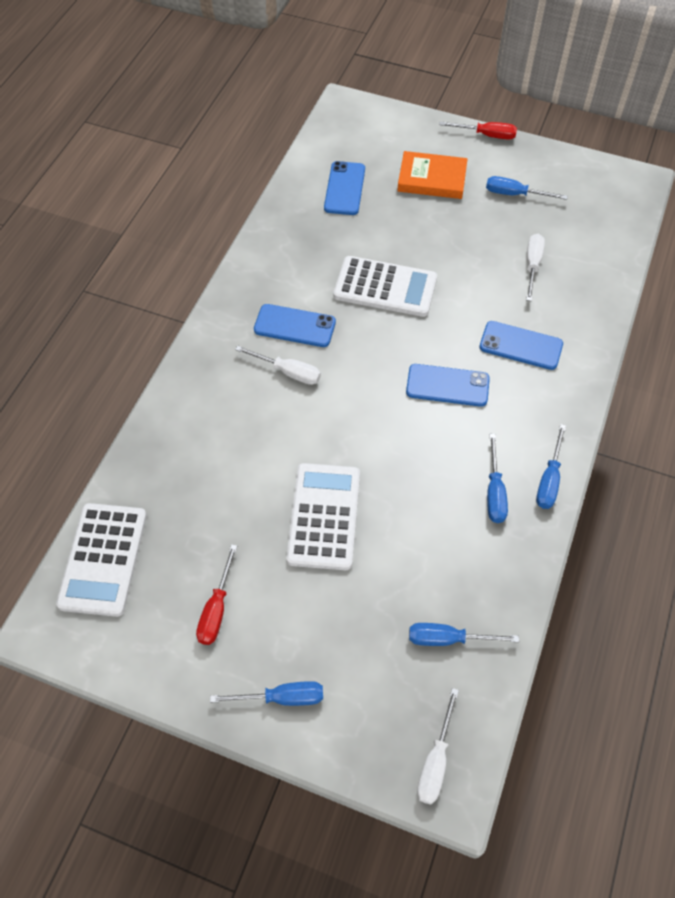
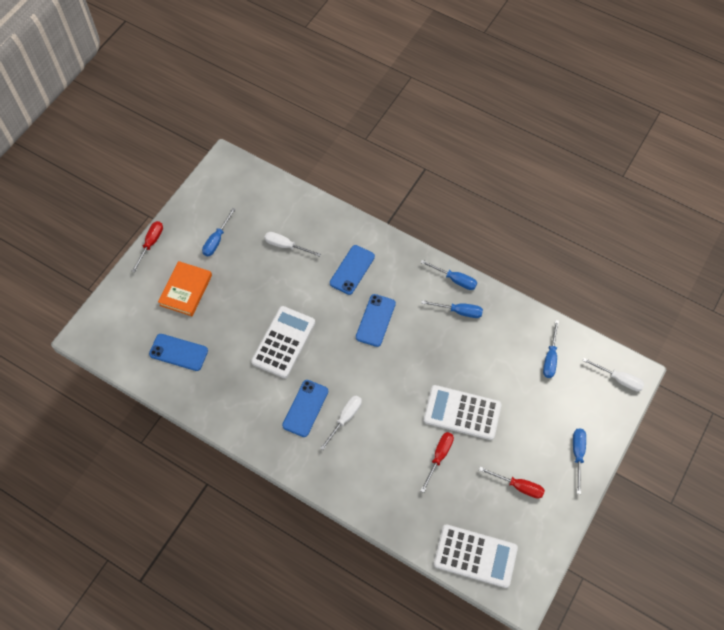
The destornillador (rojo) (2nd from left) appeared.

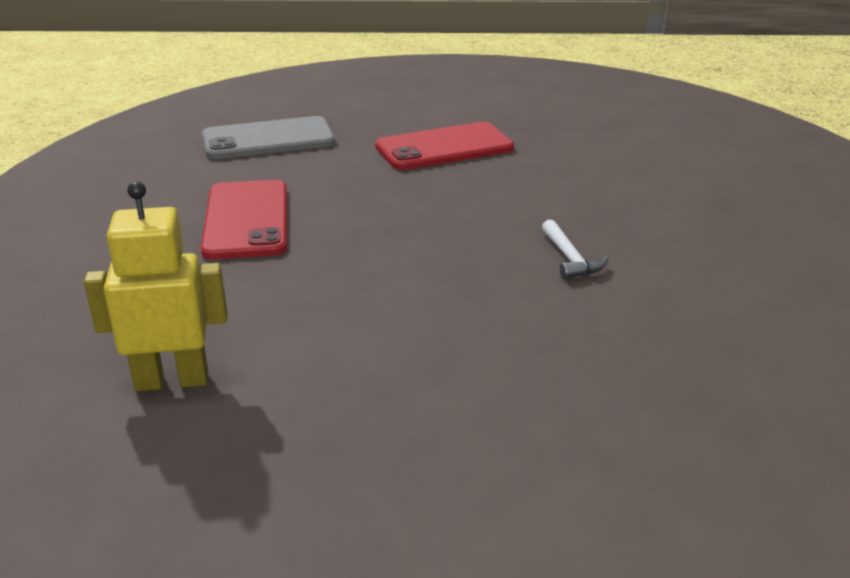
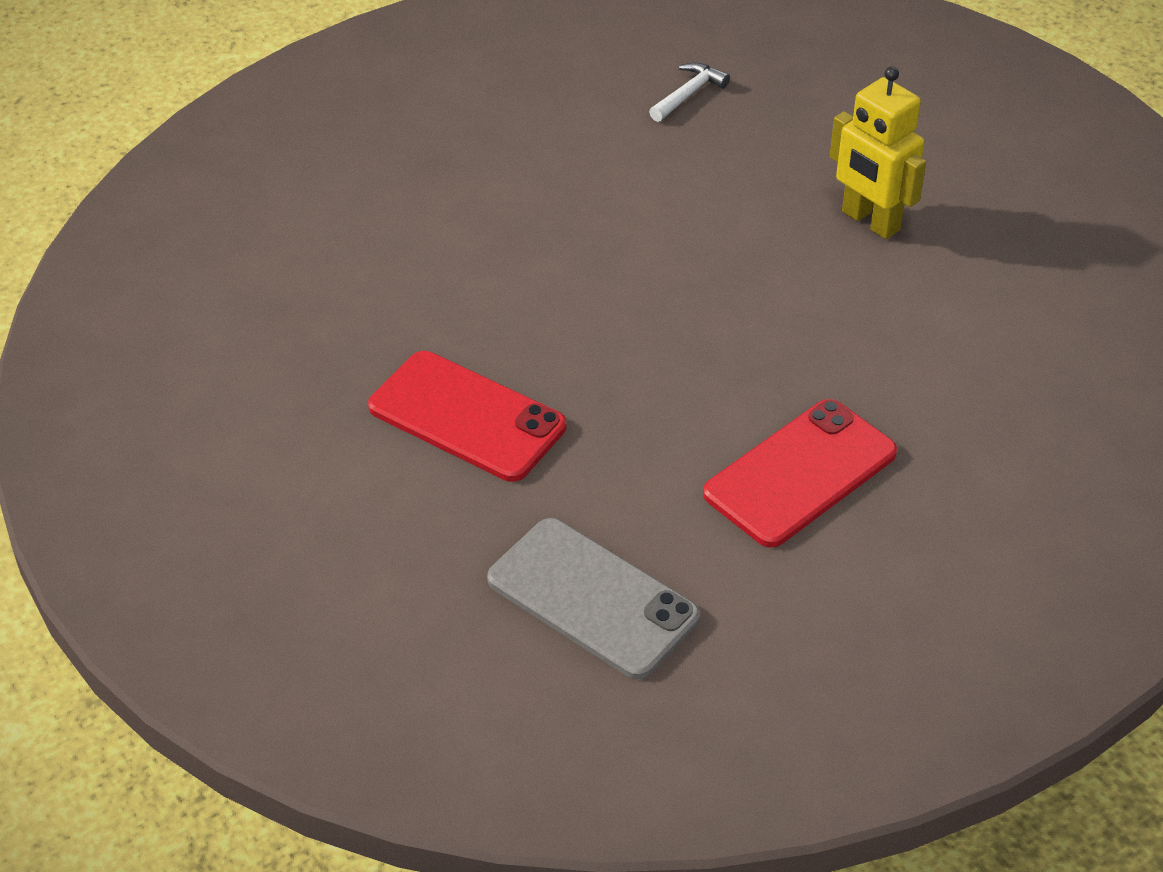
The martillo (blanco) moved.
The robot (amarillo) moved.

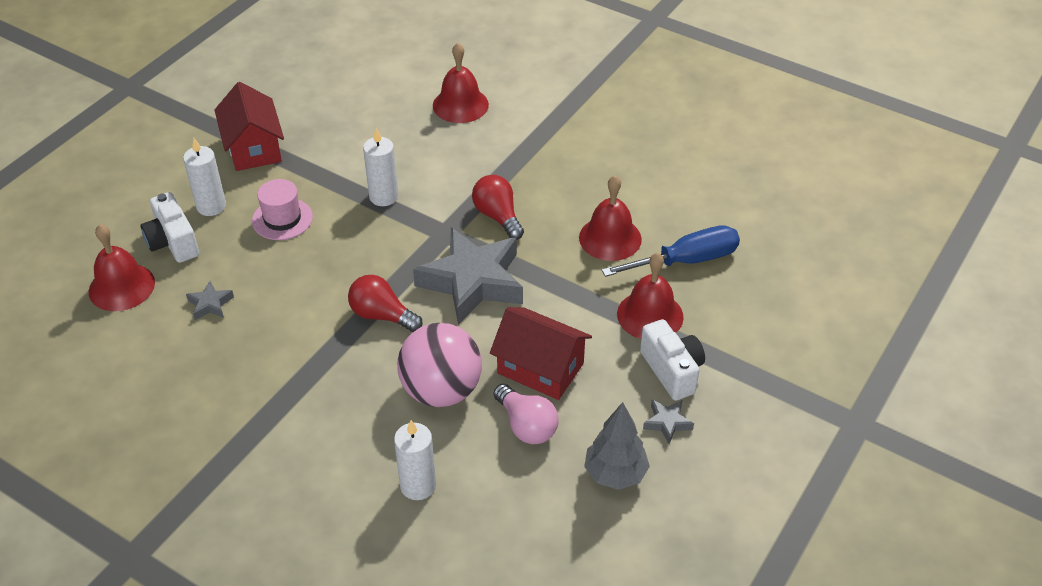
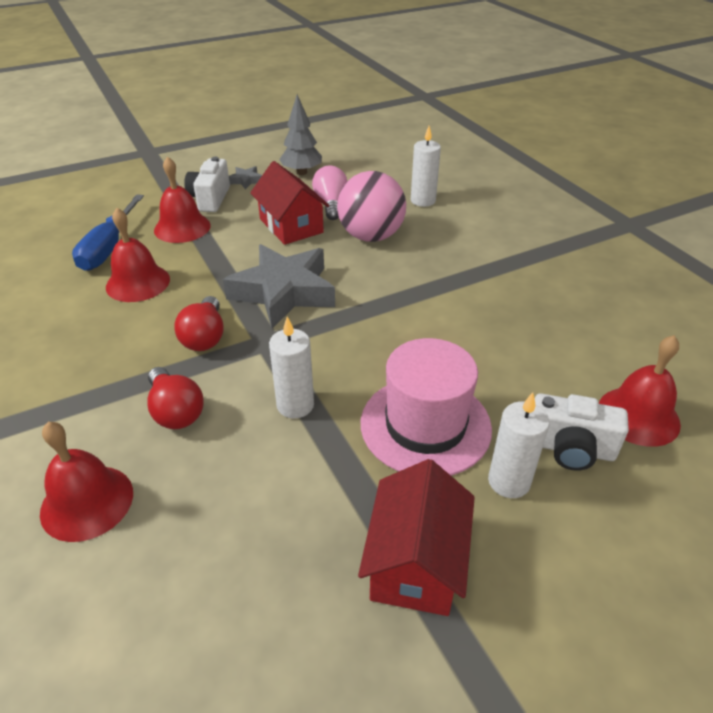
The destornillador (azul) turned 90 degrees counterclockwise.
The bombilla (rojo) (1st from left) moved.
The sombrero (rosa) changed to 1.67 times the size.
The cámara (blanco) (1st from left in the first image) turned 105 degrees clockwise.
The estrella (gris) (1st from left) disappeared.

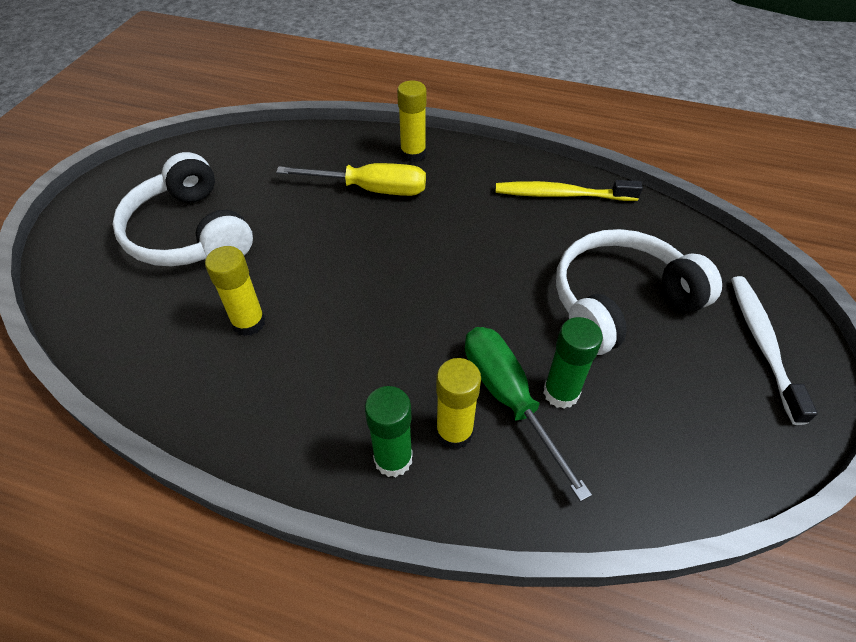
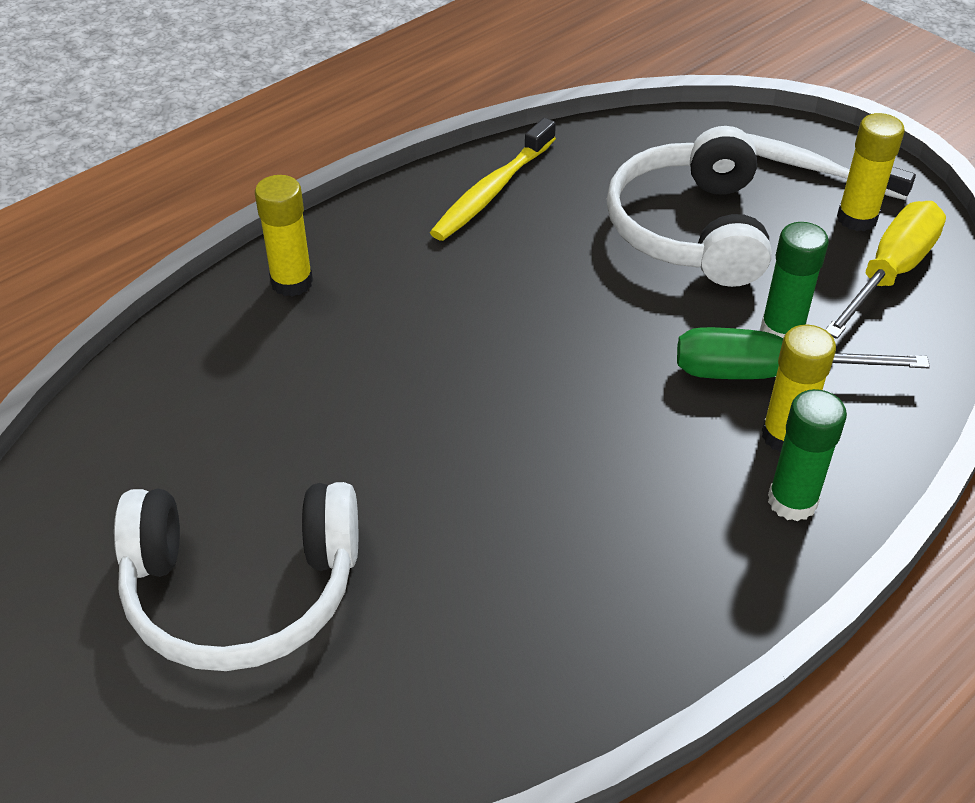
The destornillador (amarillo) moved.
The barra de pegamento (amarillo) (1st from left in the first image) moved.

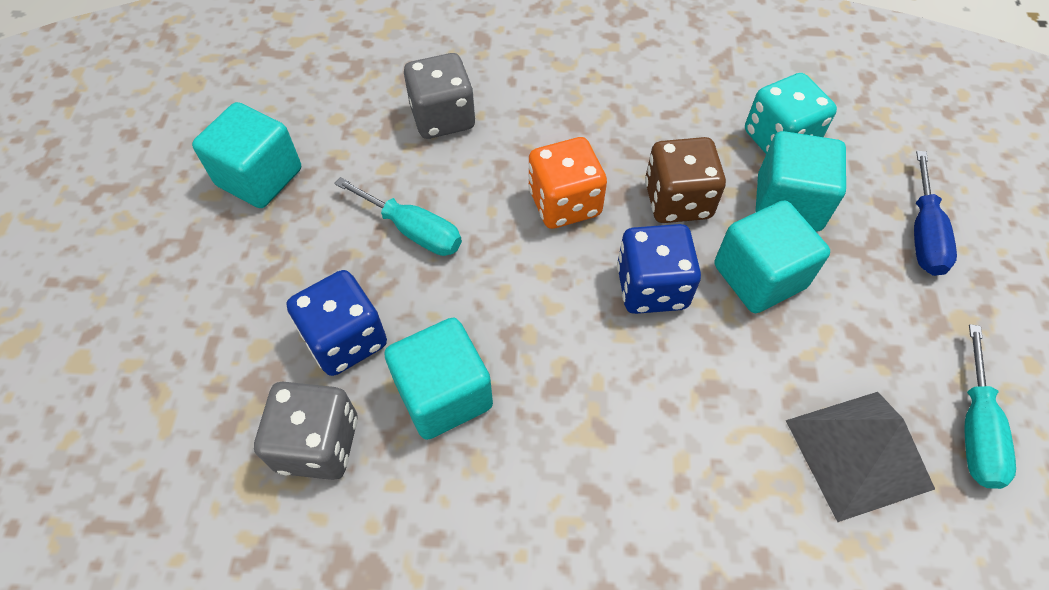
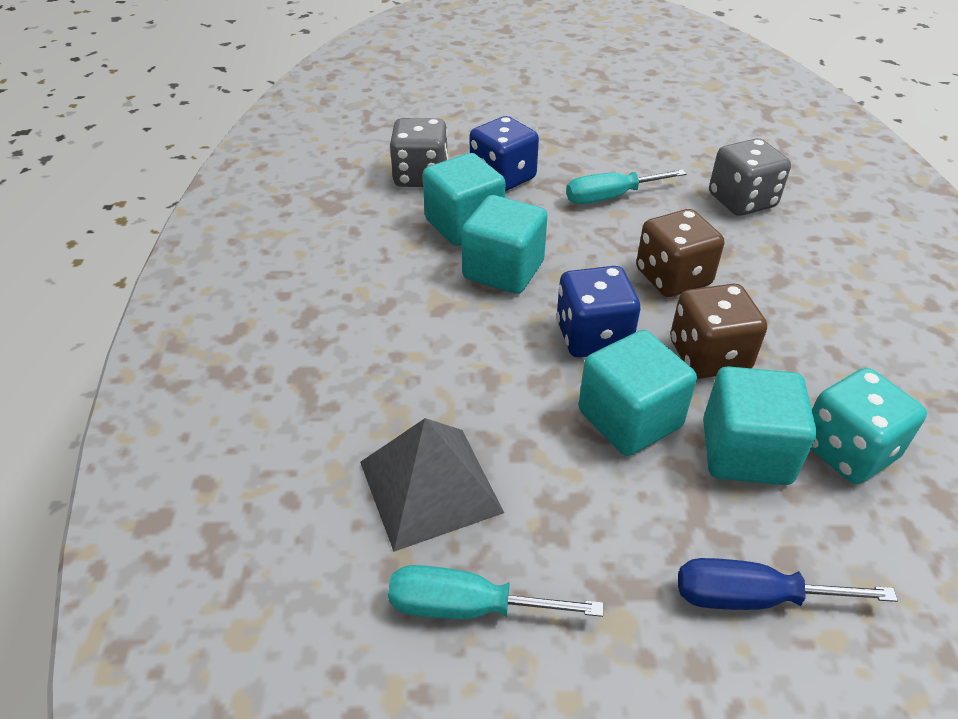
The cubo (turquesa) (1st from left in the first image) moved.
The destornillador (turquesa) (1st from left in the first image) turned 45 degrees clockwise.
The dado (naranja) became the dado (marrón) (1st from left).

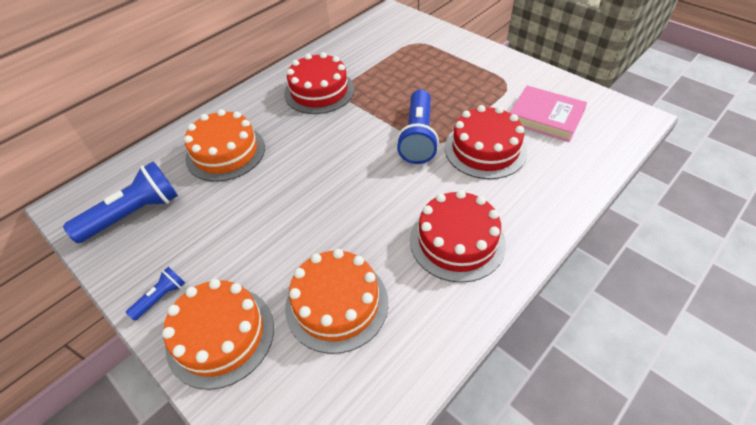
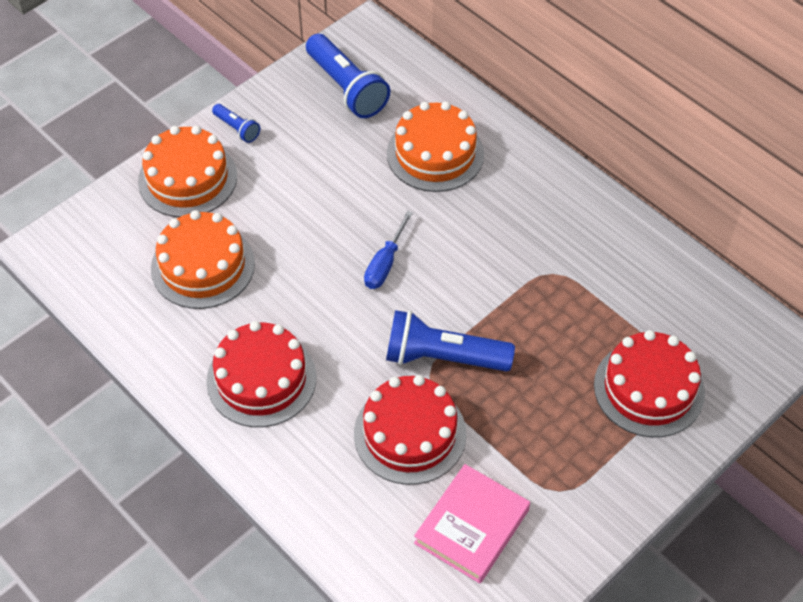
The destornillador (azul) appeared.
The tarta (rojo) (1st from left in the first image) moved.

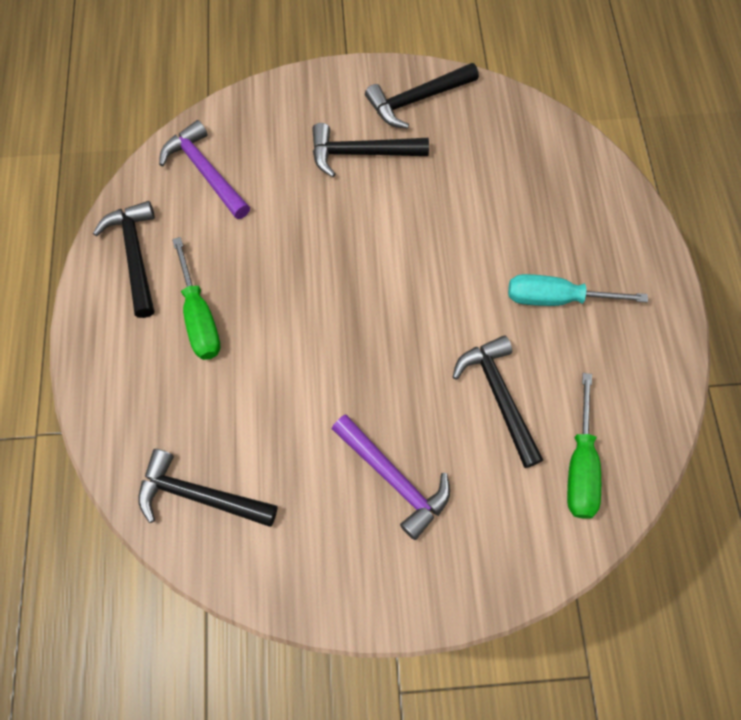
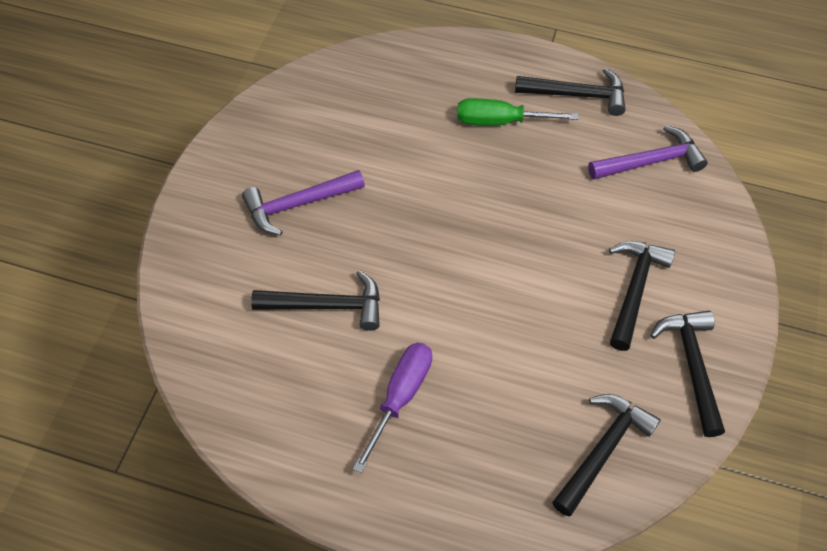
The destornillador (turquesa) became the destornillador (morado).
The martillo (negro) (2nd from left in the first image) moved.
The destornillador (verde) (2nd from left) disappeared.

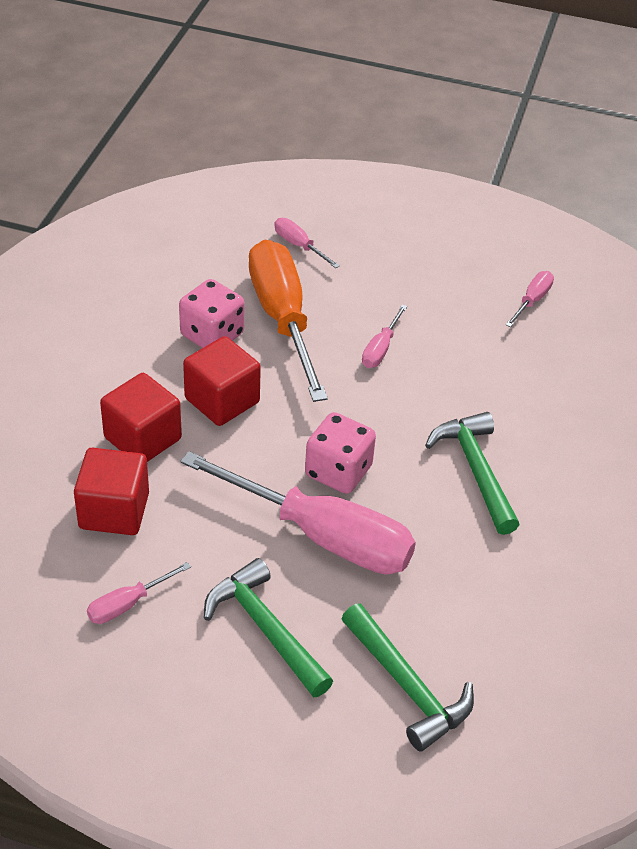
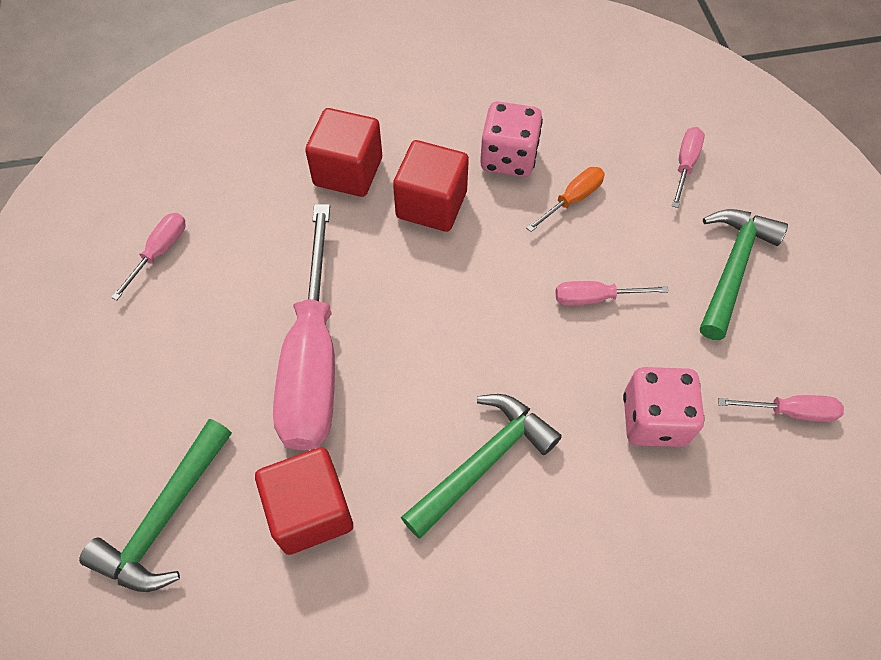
The destornillador (rosa) (1st from left) turned 90 degrees clockwise.
The cubo (rojo) (1st from left) moved.
The destornillador (naranja) changed to 0.43 times the size.
The dado (rosa) (2nd from left) moved.
The martillo (verde) (1st from left in the first image) moved.

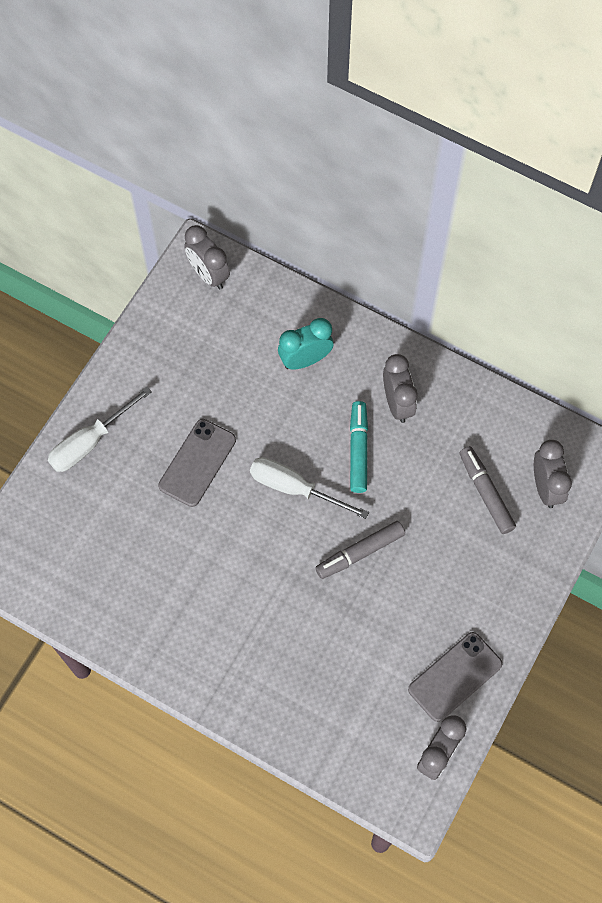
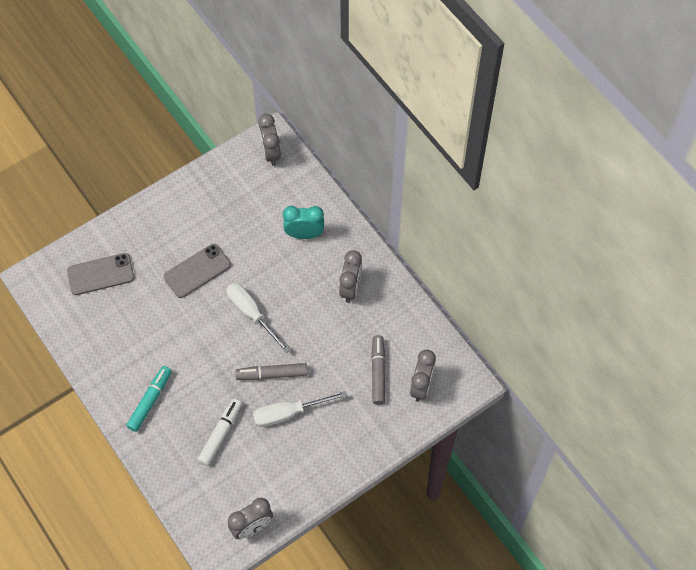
The móvil (gris) (2nd from left in the first image) moved.
The rotulador (turquesa) moved.
The rotulador (blanco) appeared.
The destornillador (blanco) (1st from left in the first image) moved.

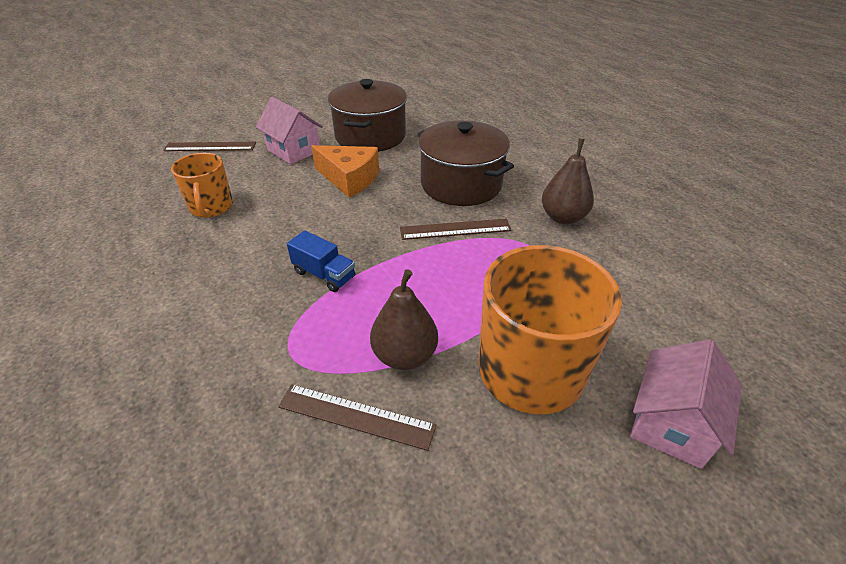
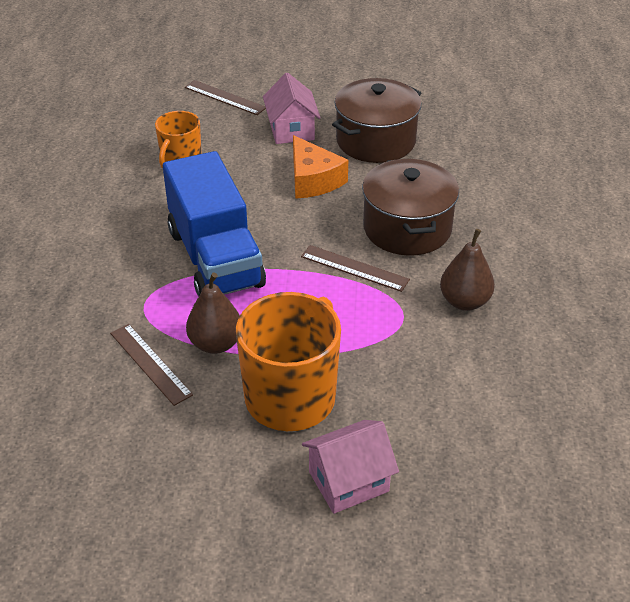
The camión (azul) changed to 2.45 times the size.

